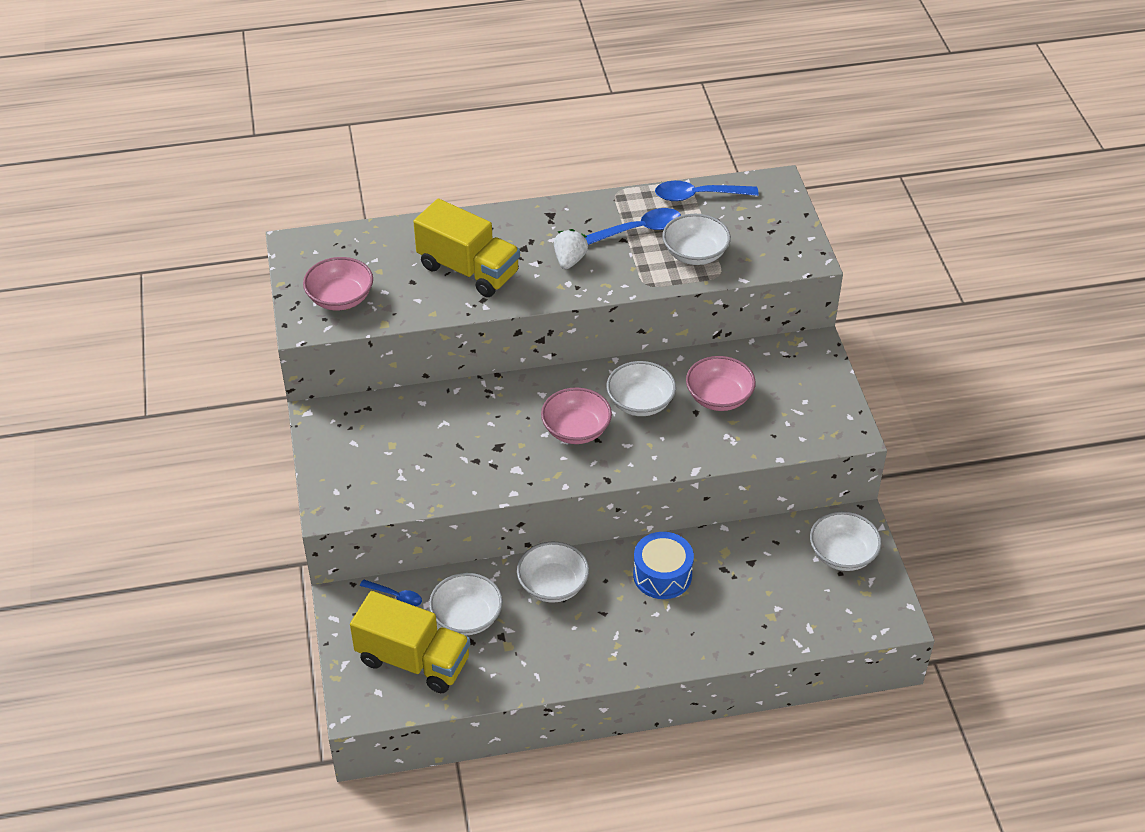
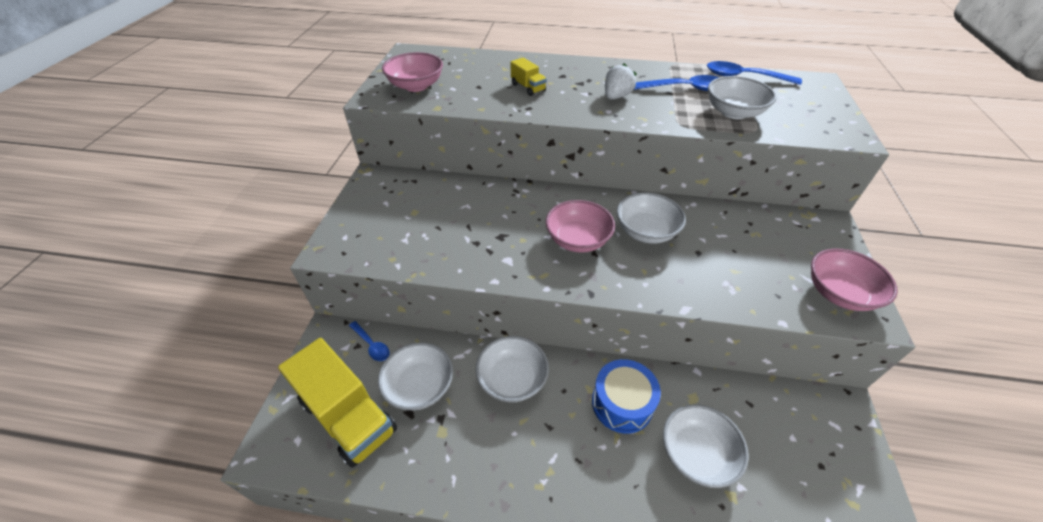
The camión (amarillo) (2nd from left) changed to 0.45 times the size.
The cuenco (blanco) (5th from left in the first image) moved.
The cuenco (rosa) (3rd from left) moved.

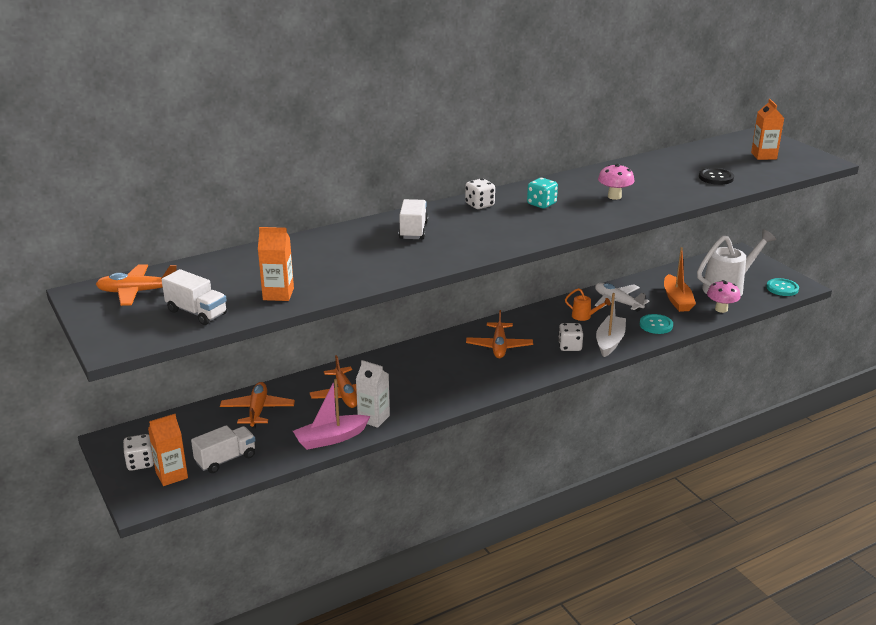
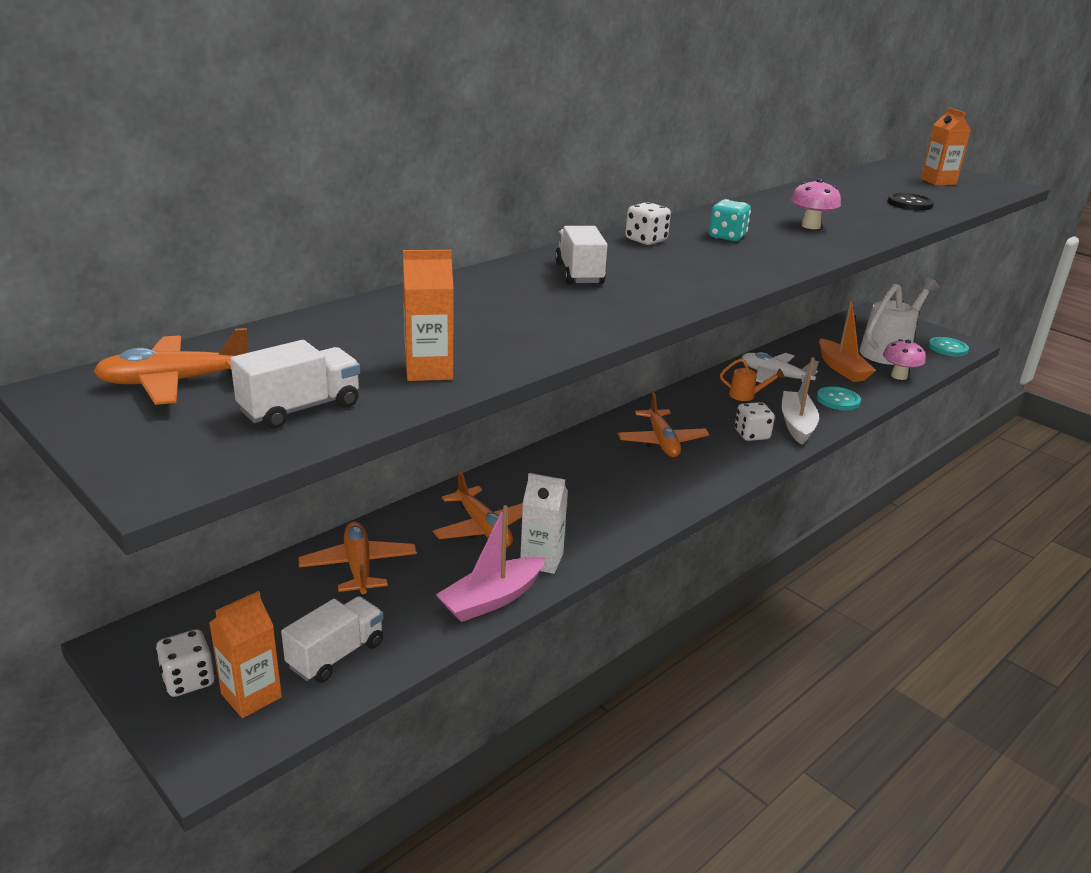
The camión (blanco) (1st from left) turned 60 degrees counterclockwise.

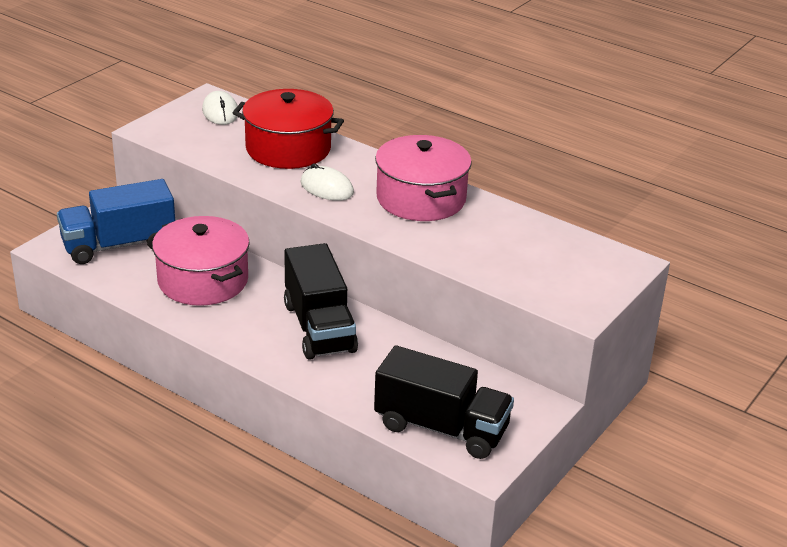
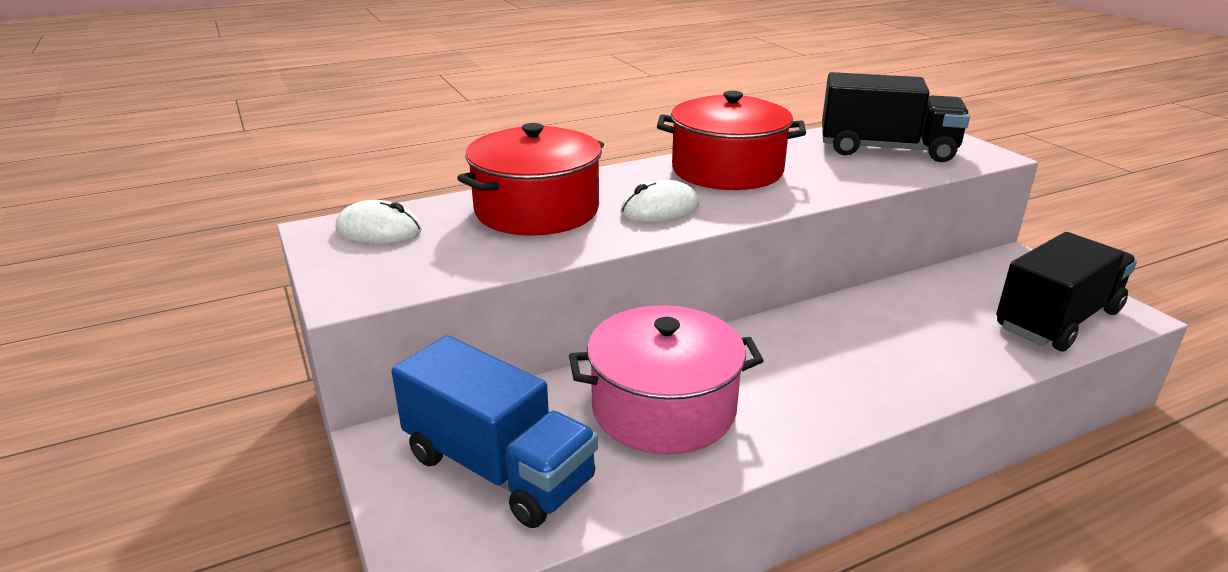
The camión (azul) turned 60 degrees counterclockwise.
The olla (rosa) (2nd from left) became the olla (rojo) (2nd from left).
The camión (negro) (1st from left) moved.

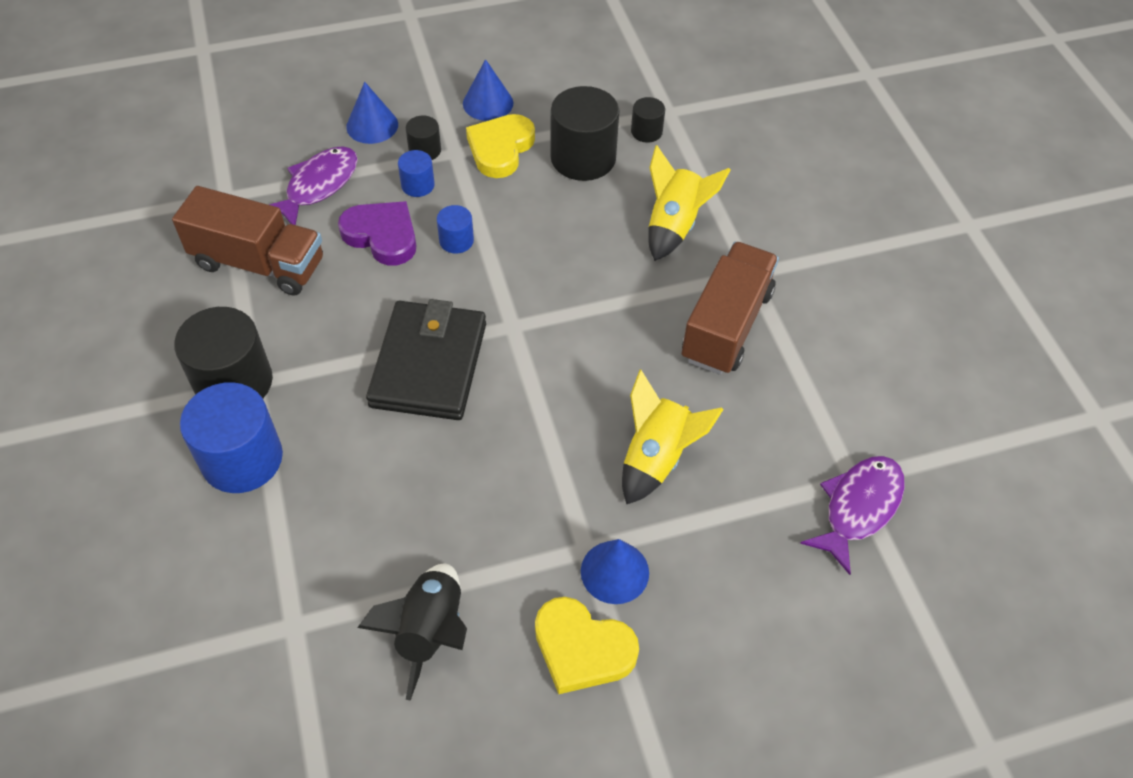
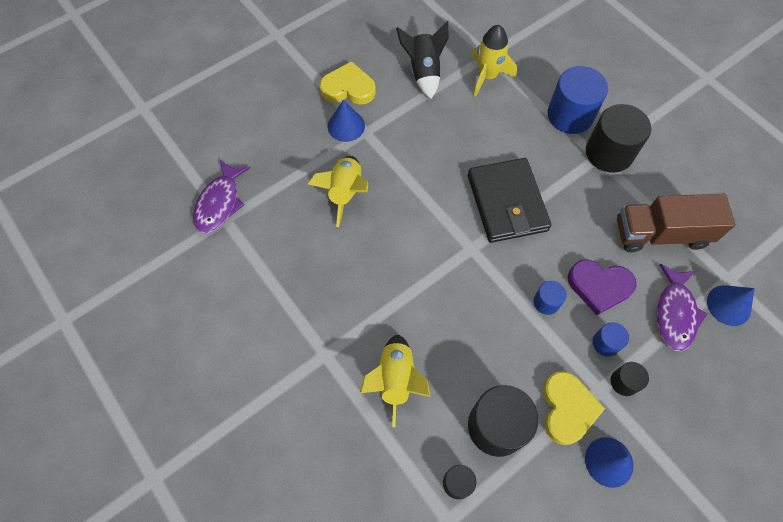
The cohete (amarillo) (3rd from left) appeared.
The cono (azul) (1st from left in the first image) moved.
The camión (marrón) (2nd from left) disappeared.

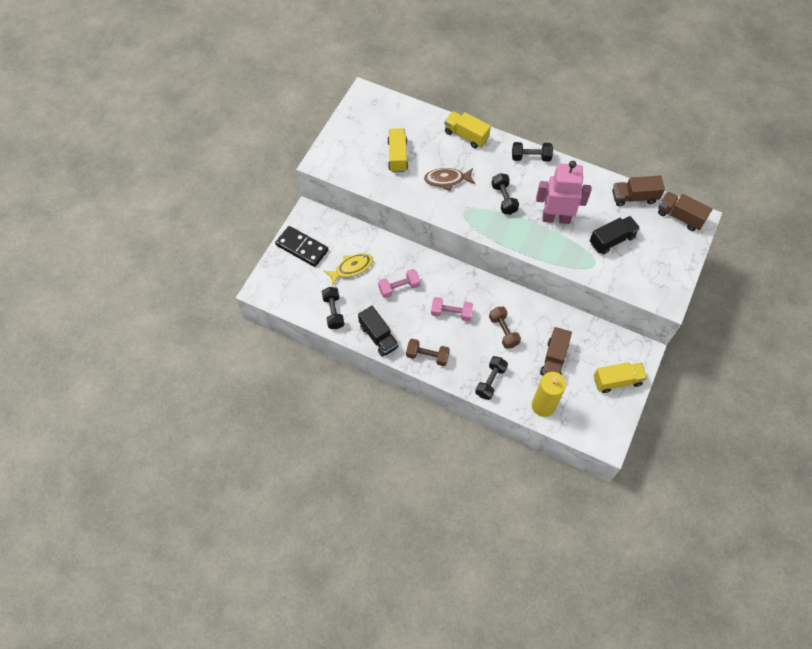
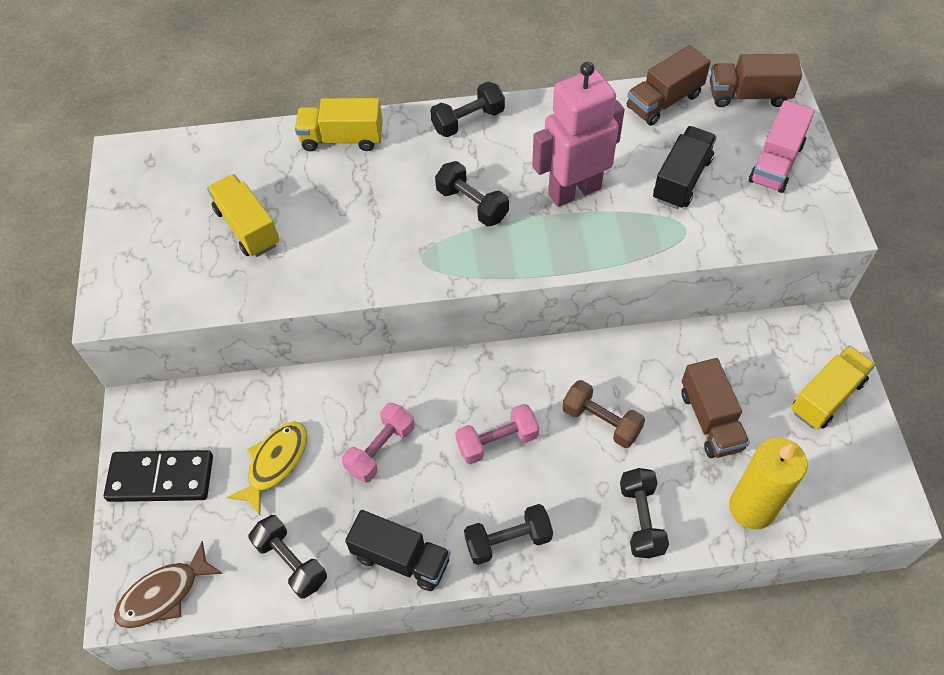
The pez (marrón) moved.
The mancuerna (marrón) (1st from left) became the mancuerna (negro) (4th from left).
The camión (rosa) appeared.

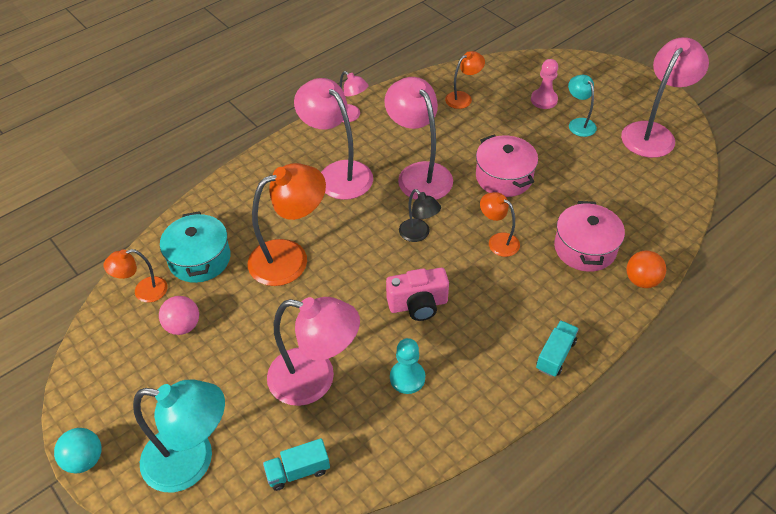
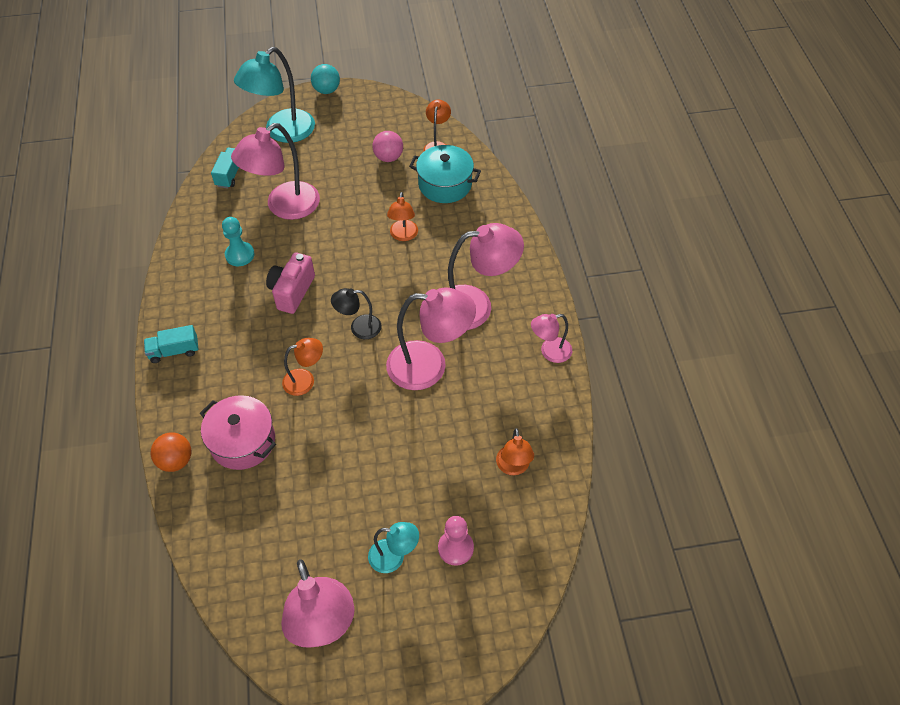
The camión (turquesa) (2nd from left in the first image) turned 105 degrees clockwise.
The lámpara (naranja) (2nd from left) changed to 0.53 times the size.
The olla (rosa) (1st from left) disappeared.

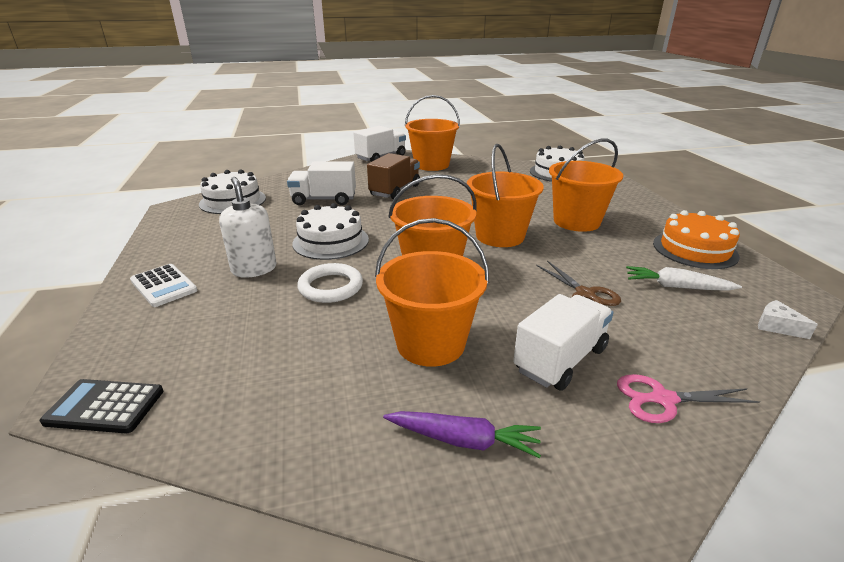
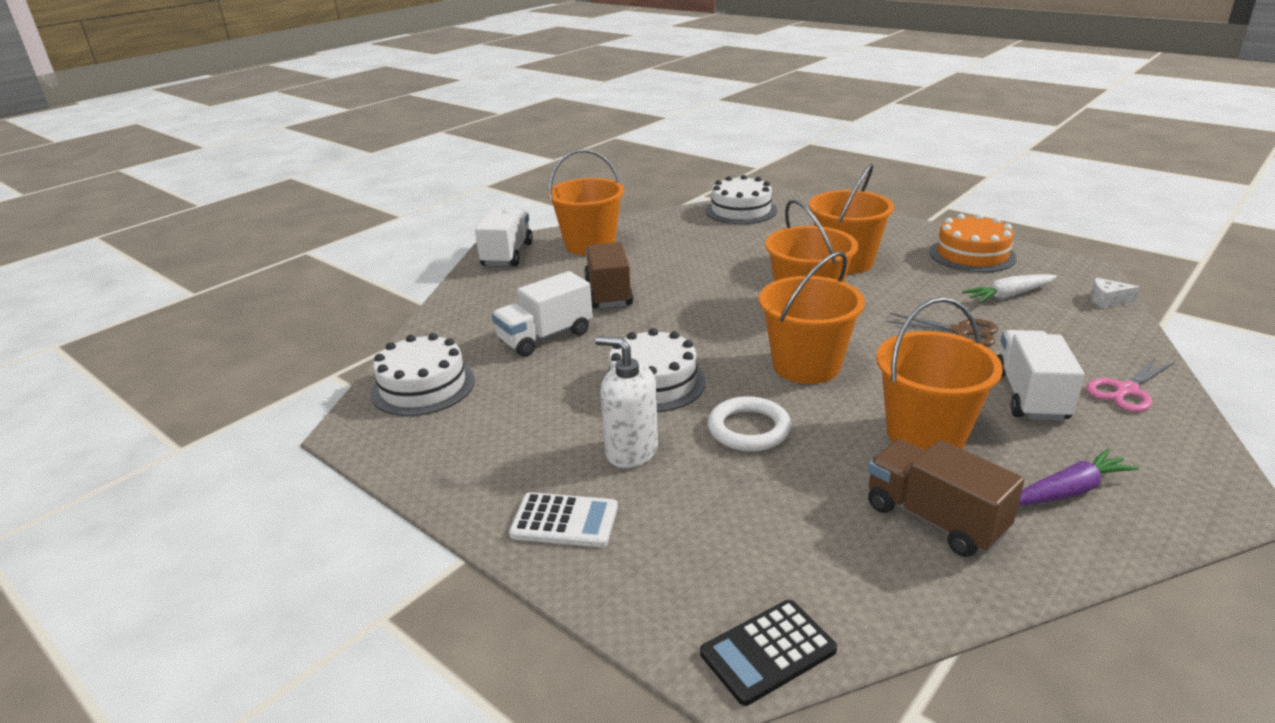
The camión (marrón) (2nd from left) appeared.

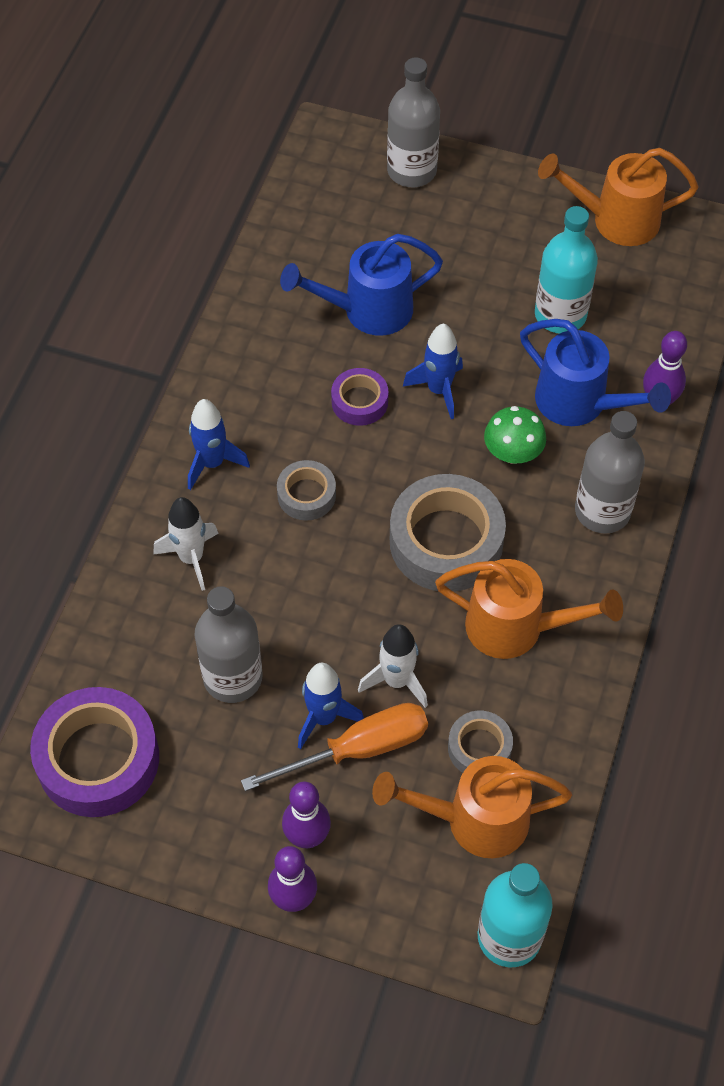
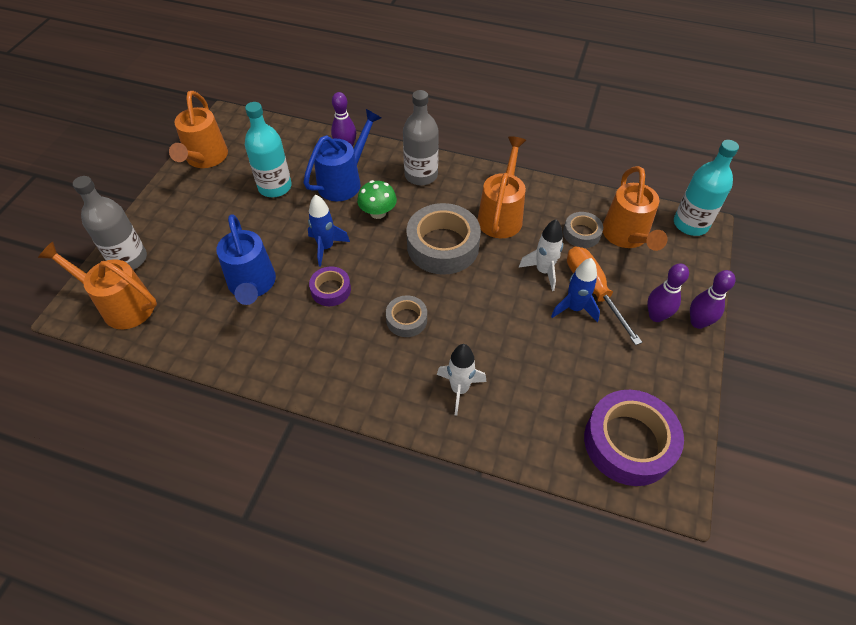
The regadera (naranja) (1st from left) appeared.
The cohete (azul) (1st from left) disappeared.
The botella (gris) (1st from left) disappeared.

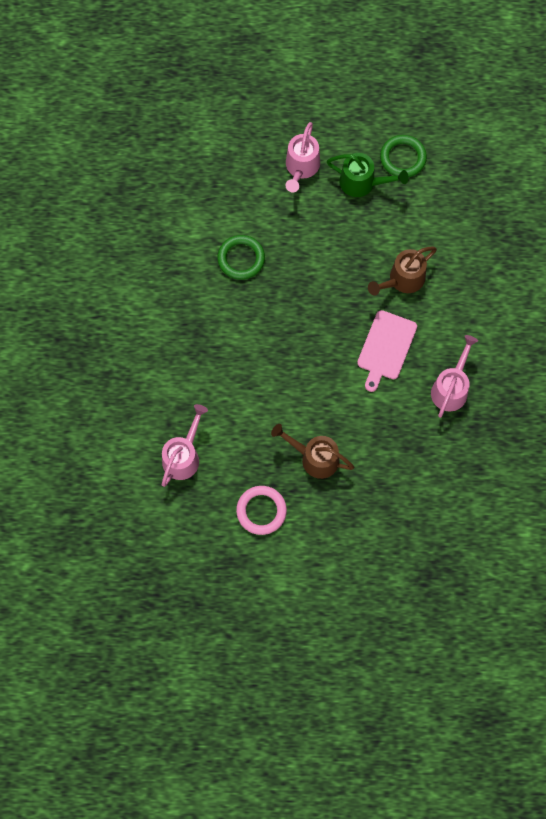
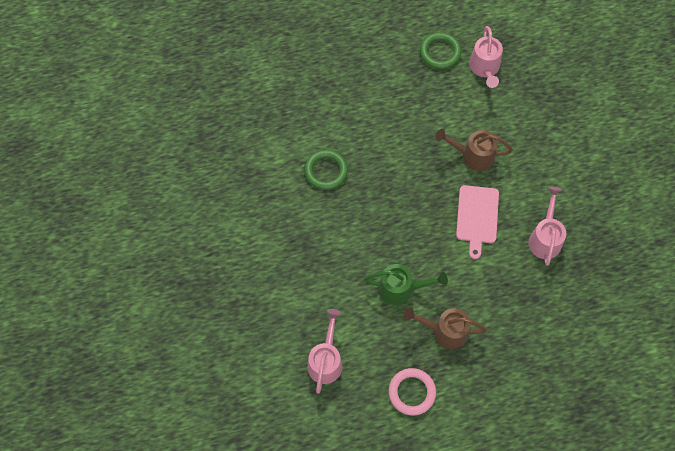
The regadera (verde) moved.
The regadera (marrón) (2nd from left) turned 60 degrees clockwise.
The regadera (rosa) (2nd from left) moved.

